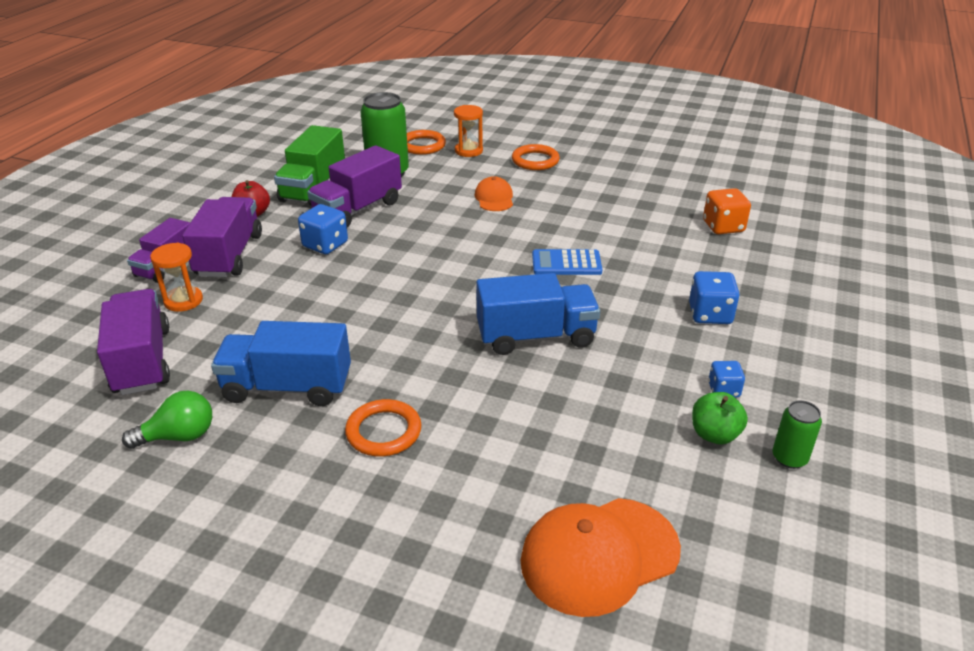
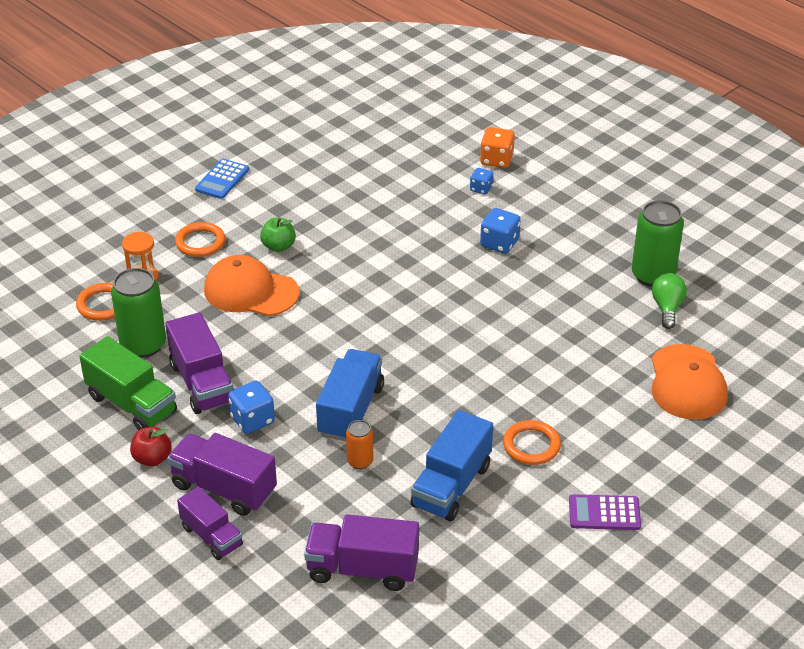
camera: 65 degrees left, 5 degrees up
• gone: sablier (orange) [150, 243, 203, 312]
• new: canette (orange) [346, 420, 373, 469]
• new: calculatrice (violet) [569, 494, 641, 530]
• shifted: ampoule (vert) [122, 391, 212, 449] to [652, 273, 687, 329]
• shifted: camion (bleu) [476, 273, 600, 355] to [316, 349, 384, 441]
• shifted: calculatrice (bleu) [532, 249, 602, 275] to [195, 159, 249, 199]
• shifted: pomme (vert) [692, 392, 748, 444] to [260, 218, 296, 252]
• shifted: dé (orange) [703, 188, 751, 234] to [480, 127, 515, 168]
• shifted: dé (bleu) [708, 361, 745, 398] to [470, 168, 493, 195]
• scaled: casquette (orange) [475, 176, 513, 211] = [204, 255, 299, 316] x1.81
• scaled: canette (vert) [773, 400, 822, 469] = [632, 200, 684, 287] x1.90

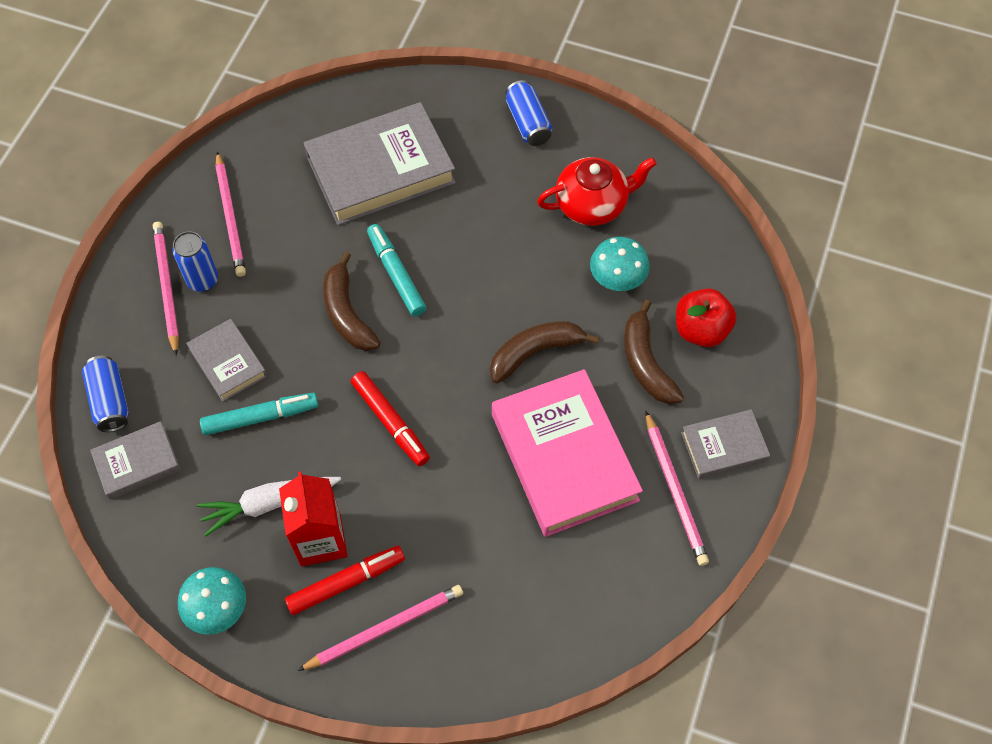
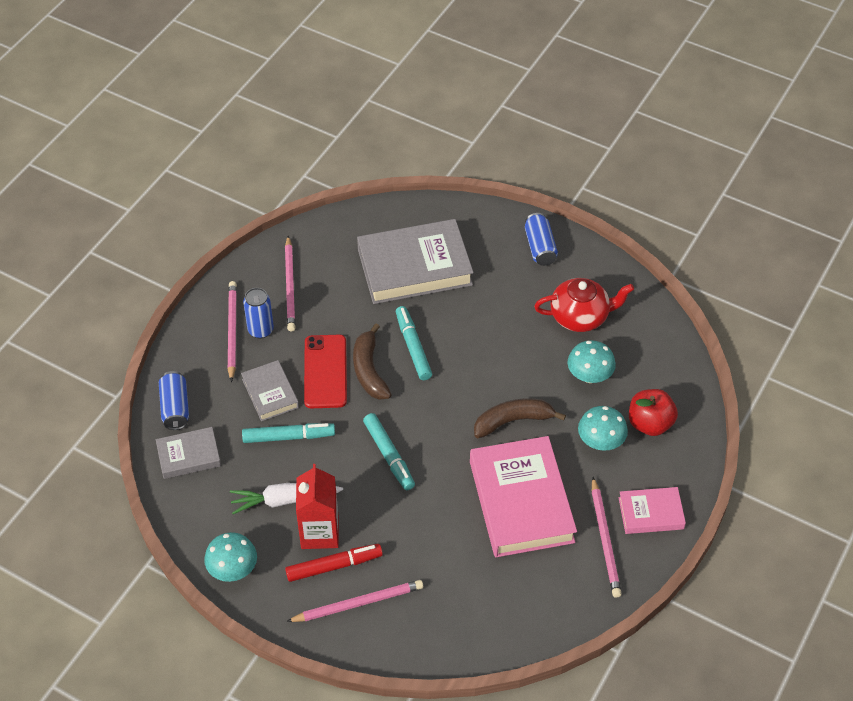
camera: 10 degrees right, 10 degrees down
• new: téléphone (rouge) [304, 335, 347, 408]
• swapped: banane (marron) [624, 300, 684, 404] to champignon (turquoise) [578, 406, 628, 451]
• repainted: feutre (rouge) [351, 371, 430, 466] to feutre (turquoise) [363, 413, 415, 490]
• repainted: livre (gris) [681, 409, 770, 479] to livre (rose) [619, 487, 686, 534]

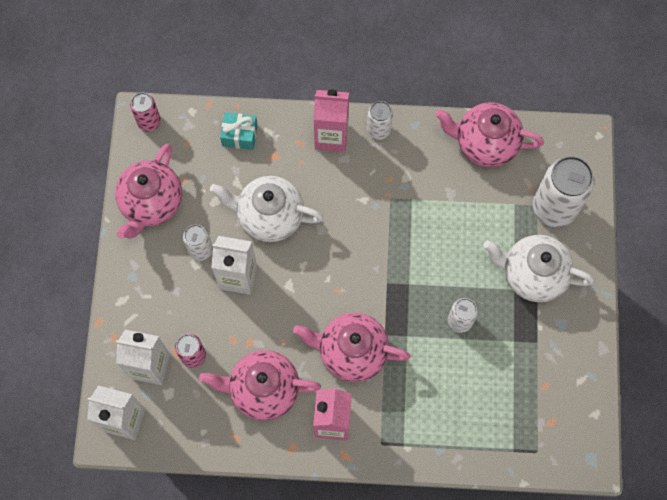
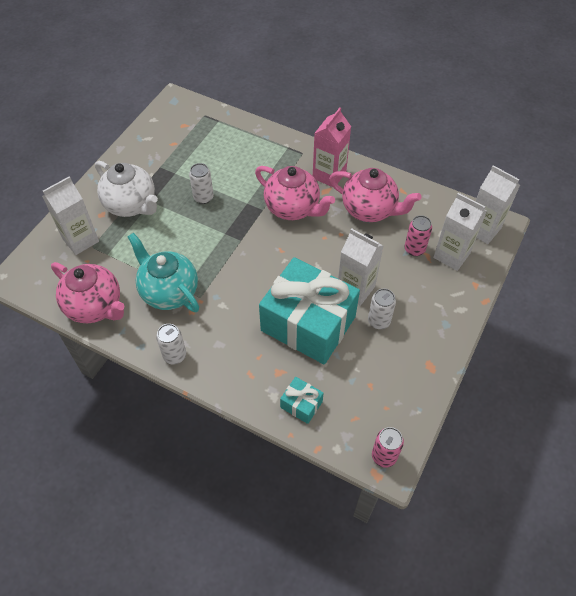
camera: 155 degrees left, 15 degrees down
• gone: théière (rose) [115, 144, 182, 239]
• gone: brique de lait (rose) [313, 90, 349, 152]
• new: théière (turquoise) [128, 233, 199, 312]
• swapped: théière (blanc) [210, 176, 323, 242] to cadeau (turquoise) [259, 257, 360, 364]
• swapped: canette (blanc) [533, 156, 594, 227] to brique de lait (blanc) [42, 176, 99, 255]

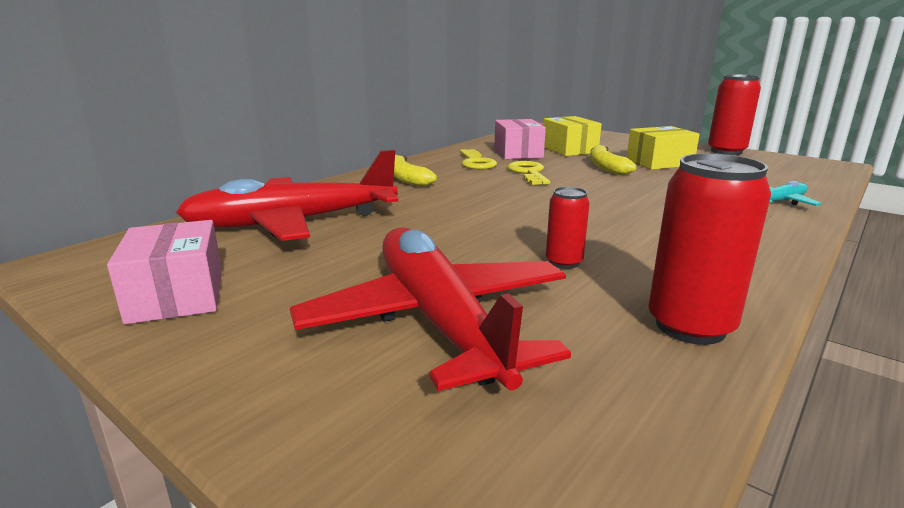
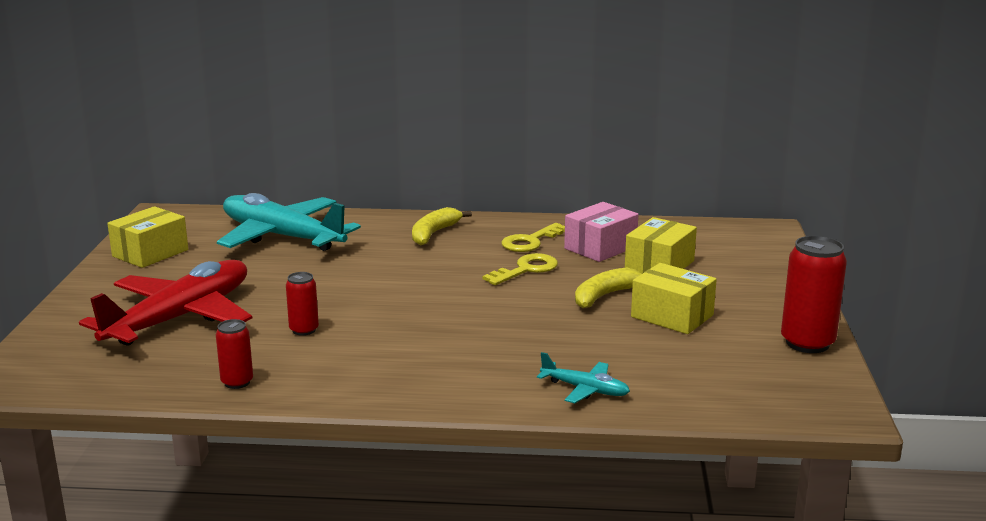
camera: 55 degrees right, 0 degrees up
• repainted: boîte (rose) [107, 220, 222, 324] to boîte (jaune) [107, 206, 188, 268]
• repainted: avion (rouge) [176, 150, 399, 241] to avion (turquoise) [217, 193, 361, 251]
• scaled: canette (rouge) [649, 153, 771, 345] = [216, 319, 253, 389] x0.56

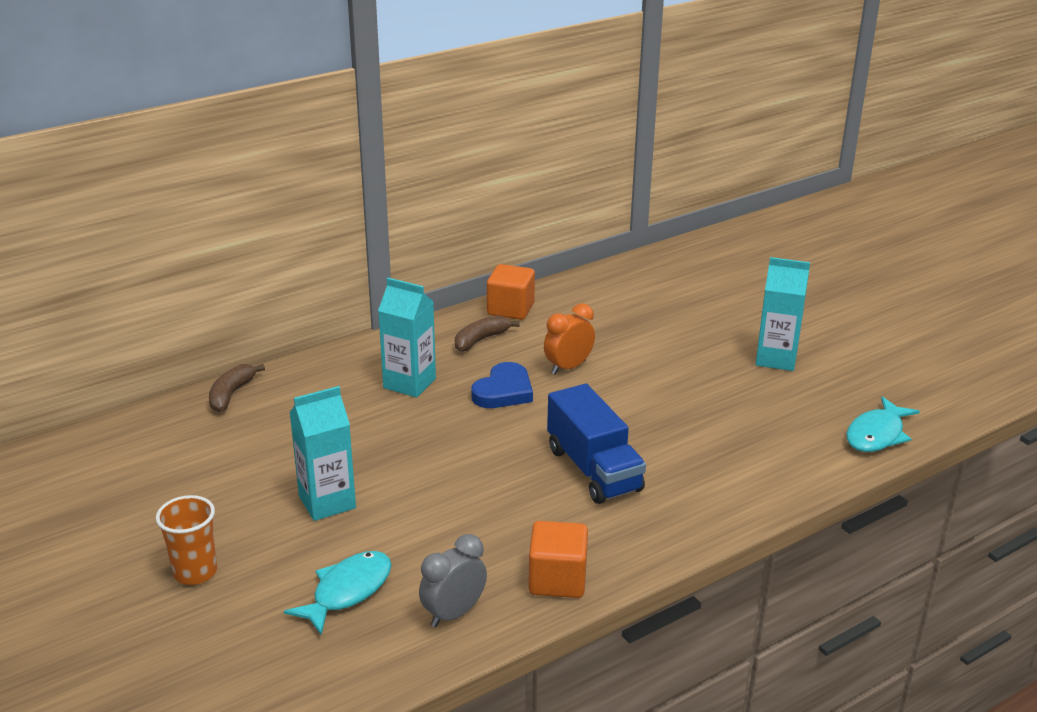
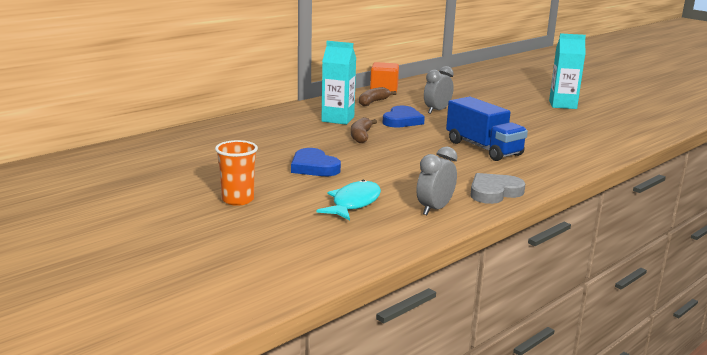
camera: 10 degrees left, 10 degrees down
• gone: poisson (turquoise) [846, 396, 920, 452]
• shifted: banane (marron) [209, 364, 265, 412] to [351, 117, 377, 143]
• swapped: brique de lait (turquoise) [289, 386, 356, 521] to cœur (bleu) [291, 148, 341, 176]
• swapped: cube (orange) [528, 521, 588, 598] to cœur (gris) [470, 173, 525, 204]
• repainted: réveil (orange) [544, 303, 595, 374] to réveil (gris) [424, 66, 454, 114]

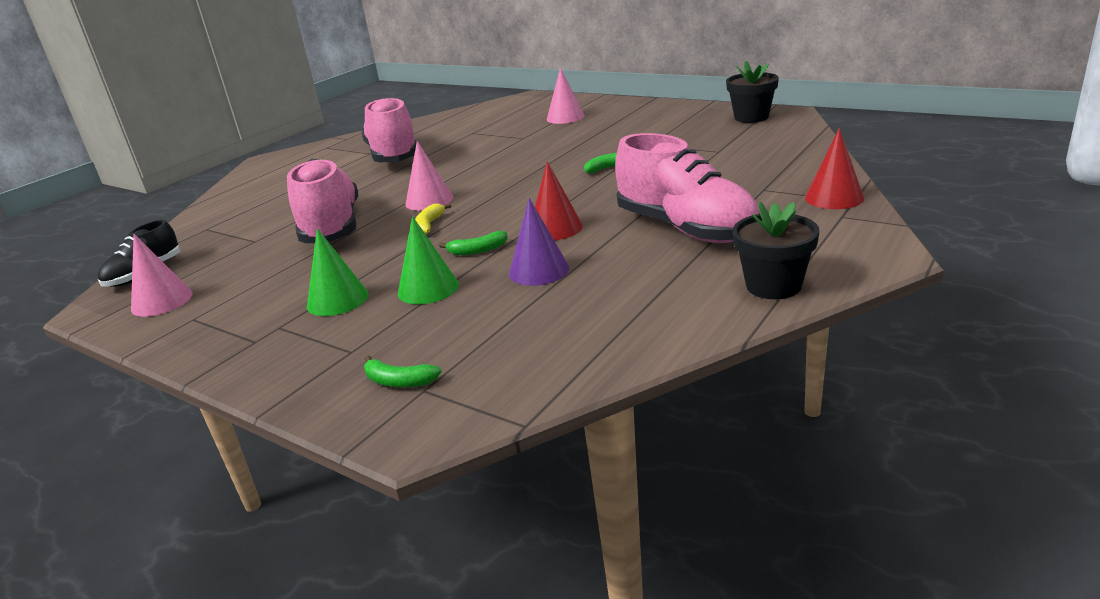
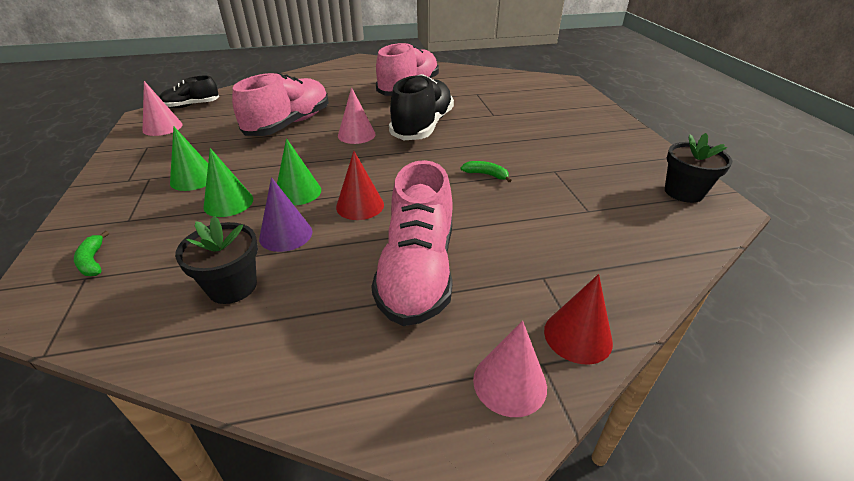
camera: 40 degrees right, 10 degrees up
• gone: banane (jaune) [415, 203, 451, 234]
• new: chaussure (noir) [389, 74, 454, 140]
• shifted: cône (rose) [547, 68, 585, 124] to [473, 321, 547, 417]
• shifted: pot de fleurs (noir) [733, 202, 820, 299] to [175, 216, 258, 304]
• swapped: banane (vert) [439, 231, 508, 255] to cône (vert) [277, 138, 321, 206]

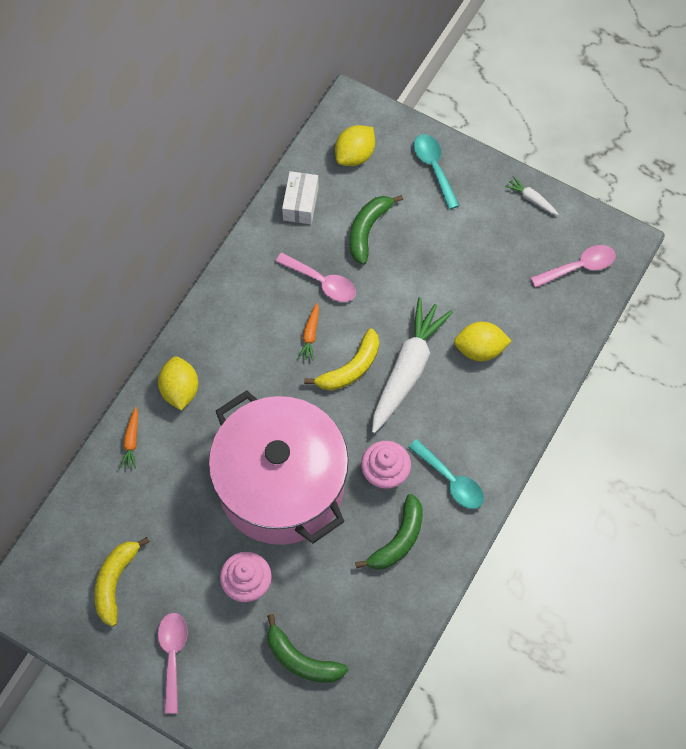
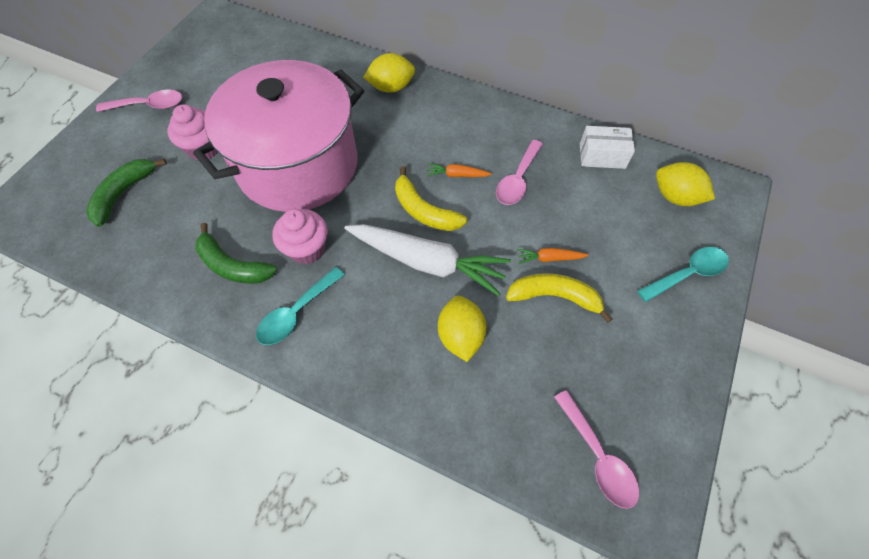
camera: 85 degrees right, 5 degrees down
• gone: banane (vert) [350, 195, 403, 265]
• gone: carotte (blanc) [505, 176, 559, 215]
• shifted: banane (jaune) [94, 537, 150, 627] to [506, 273, 612, 323]
• shifted: carotte (orange) [120, 407, 138, 469] to [517, 248, 589, 264]

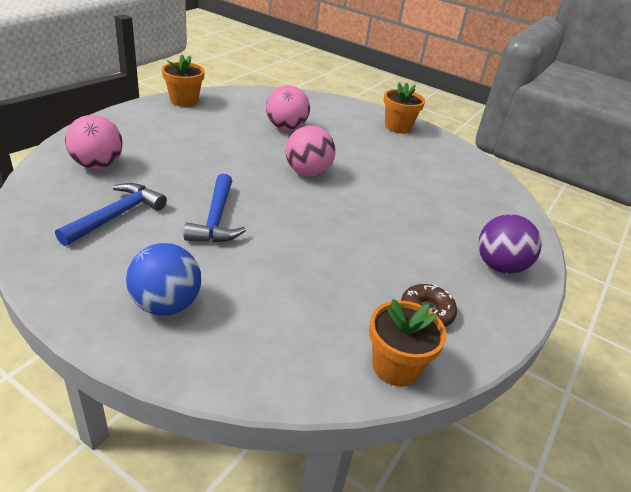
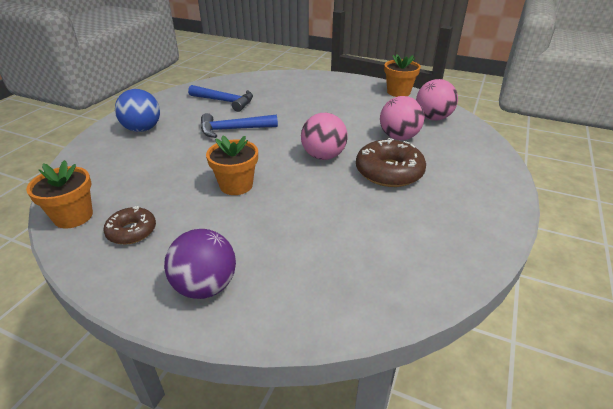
camera: 85 degrees right, 0 degrees up
• new: beignet (marron) [356, 138, 426, 187]
• shifted: balle (rose) [65, 115, 123, 169] to [416, 79, 458, 121]
• shifted: pot de fleurs (orange) [384, 83, 425, 133] to [206, 135, 258, 195]

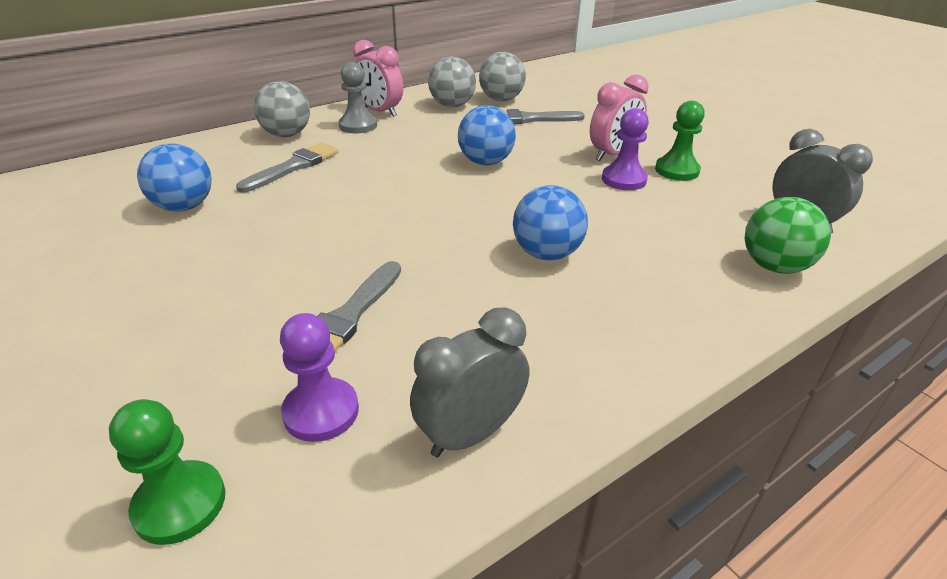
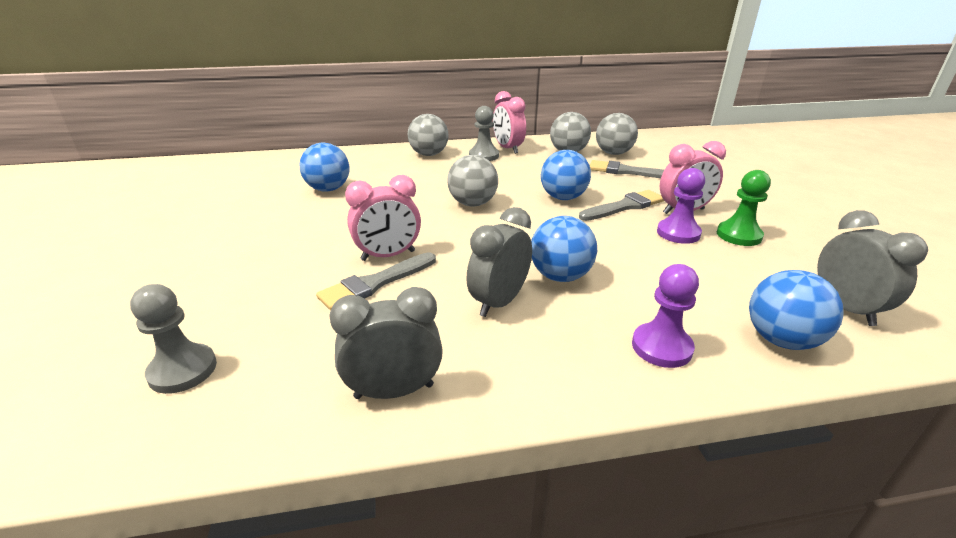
camera: 25 degrees right, 5 degrees down
• new: réveil (rose) [345, 175, 421, 261]
• new: balle (gris) [447, 155, 498, 206]
• new: réveil (gris) [466, 207, 532, 317]
• shifted: pinceau (gris) [236, 142, 338, 193] to [579, 190, 664, 221]
• shifted: pion (violet) [280, 313, 359, 442] to [632, 264, 699, 368]
• repainted: pion (vert) [109, 399, 225, 545] to pion (gris) [130, 284, 217, 394]
• repainted: balle (vert) [745, 197, 831, 274] to balle (bleu) [749, 270, 844, 350]

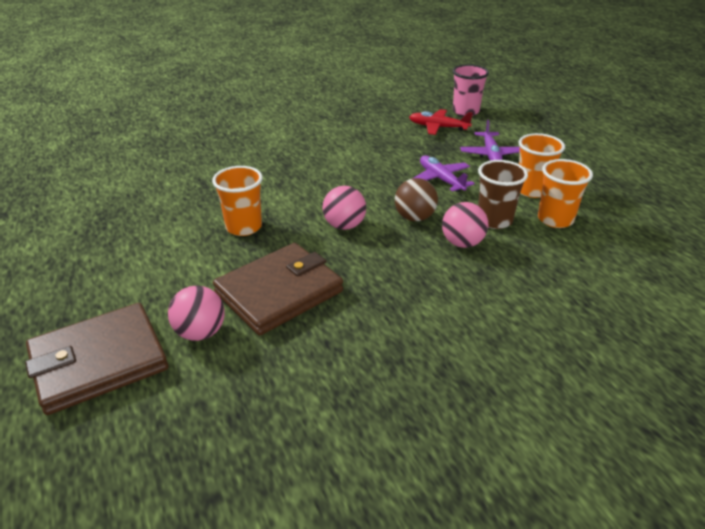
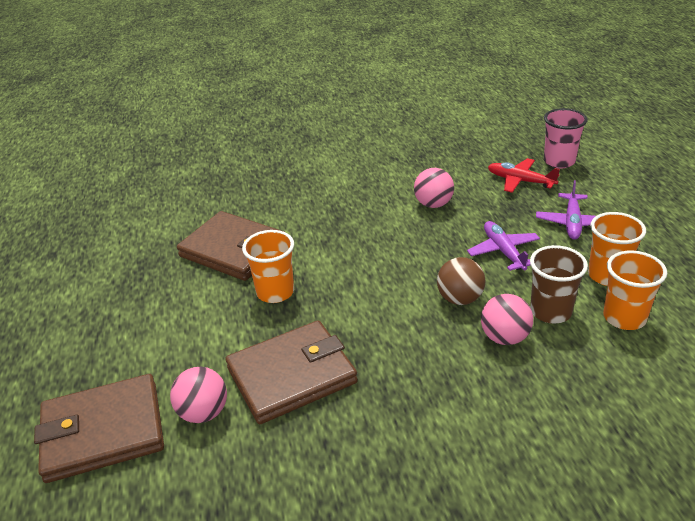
camera: 15 degrees right, 0 degrees up
• new: portefeuille (marron) [177, 211, 284, 281]
• shifted: balle (rose) [322, 186, 366, 230] to [414, 168, 454, 208]

